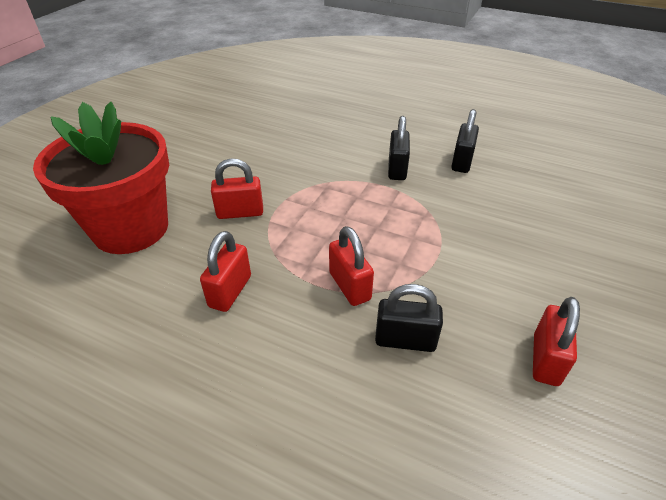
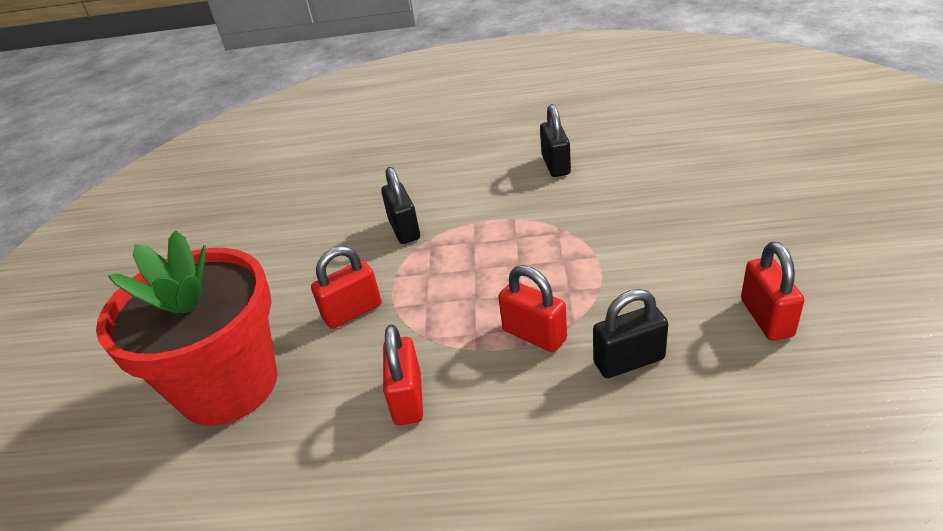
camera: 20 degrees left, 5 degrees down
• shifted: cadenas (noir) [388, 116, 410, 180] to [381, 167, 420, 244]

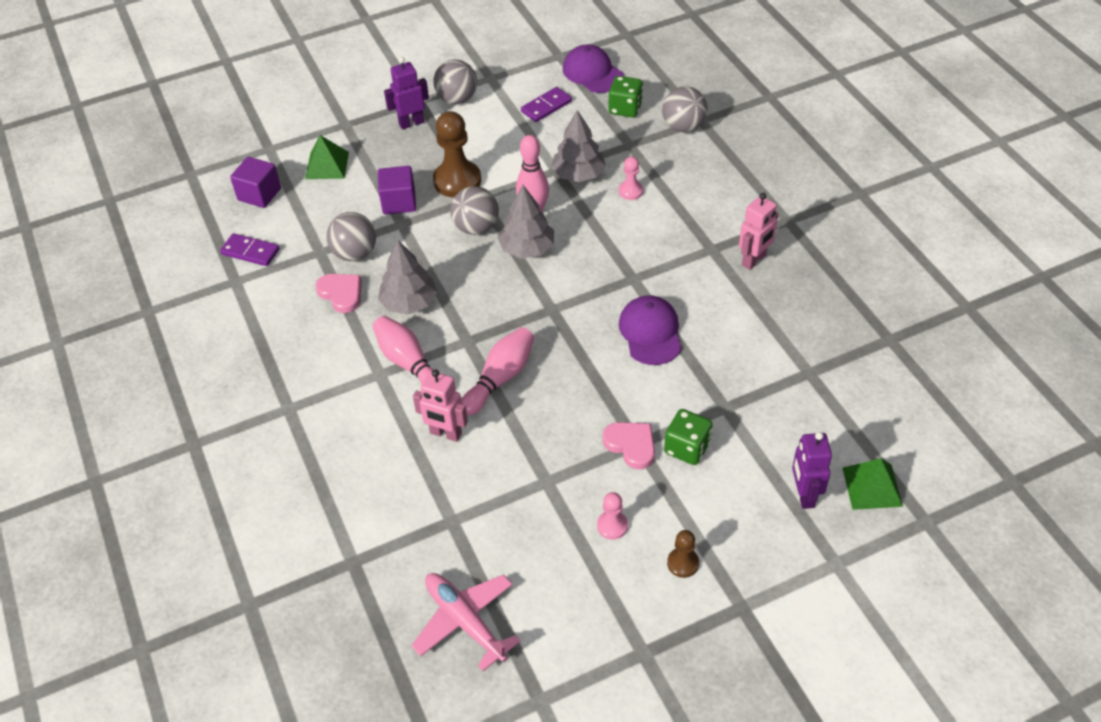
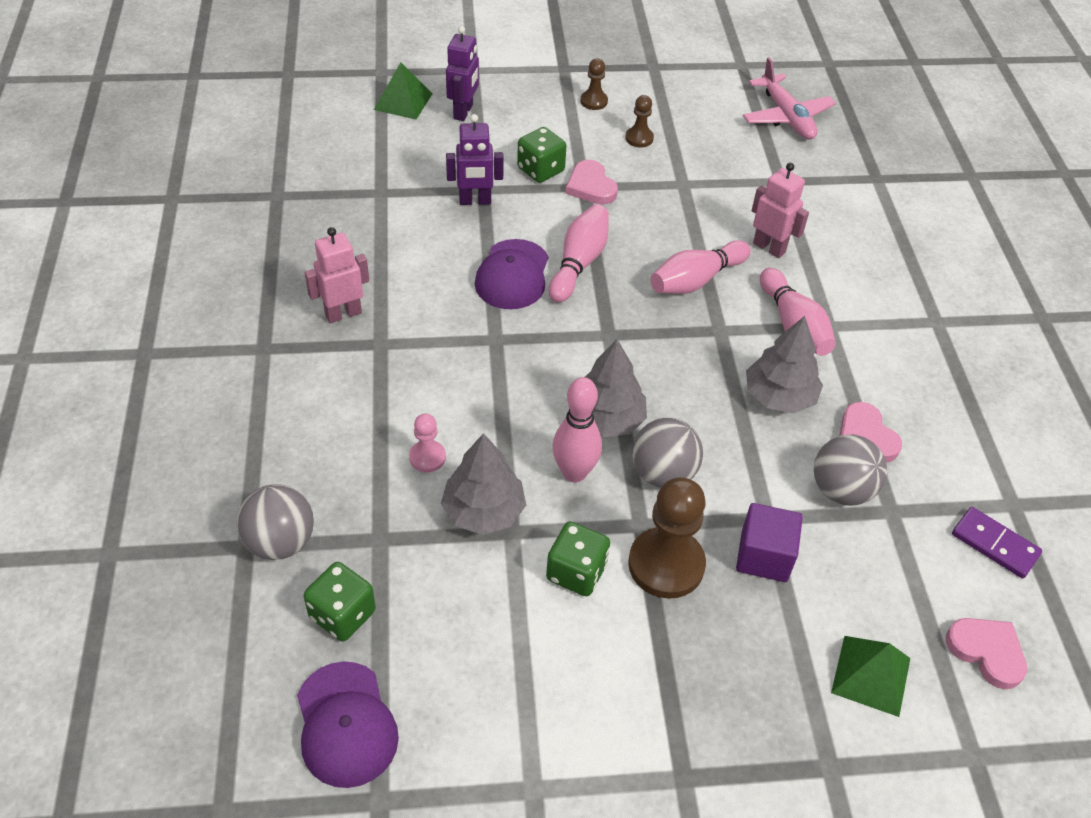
camera: 165 degrees left, 0 degrees up
• gone: balle (gris) [433, 59, 477, 104]
• gone: domino (violet) [521, 87, 572, 122]
• new: dé (vert) [546, 522, 610, 596]
• new: quille (rose) [549, 204, 609, 302]
• shifted: robot (violet) [384, 57, 429, 130] to [446, 114, 504, 205]
• swapped: cube (violet) [230, 157, 281, 208] to cœur (rose) [946, 618, 1027, 689]
• repainted: pion (rose) [597, 492, 628, 539] to pion (marron) [625, 95, 654, 147]

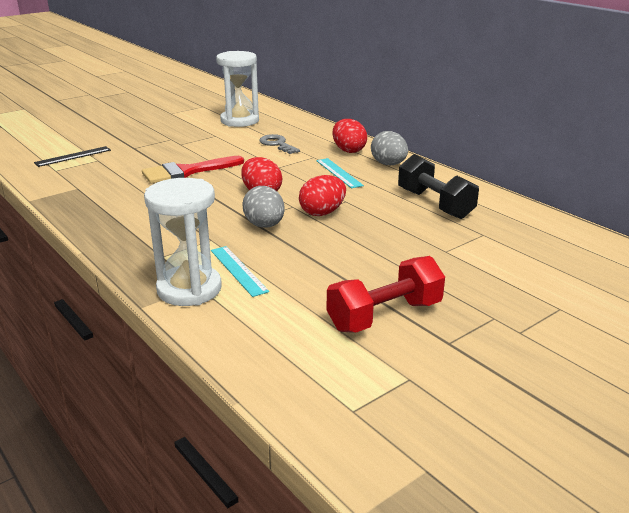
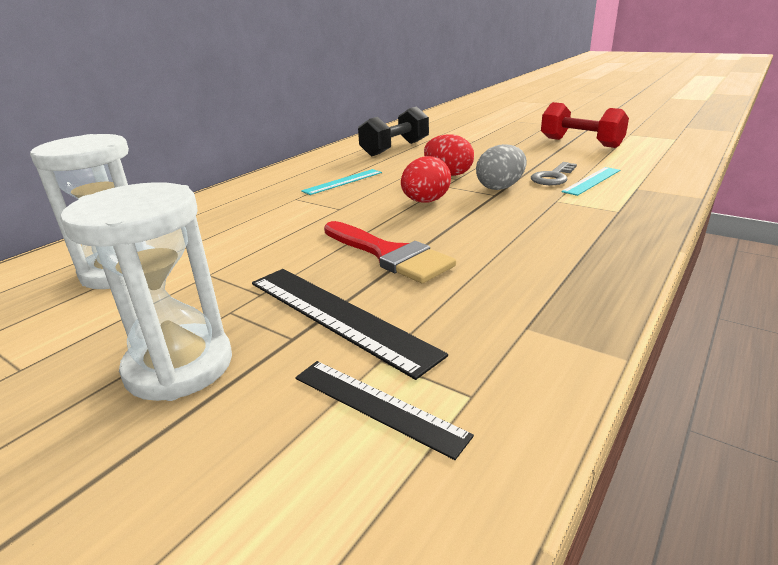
camera: 105 degrees left, 0 degrees up
• gone: œuf (rouge) [332, 119, 367, 153]
• gone: œuf (gris) [371, 131, 408, 165]
• new: règle (noir) [252, 269, 448, 380]
• shifted: sablier (blanc) [144, 178, 222, 306] to [60, 182, 232, 401]
• shifted: clé (gris) [259, 134, 300, 154] to [531, 162, 577, 185]

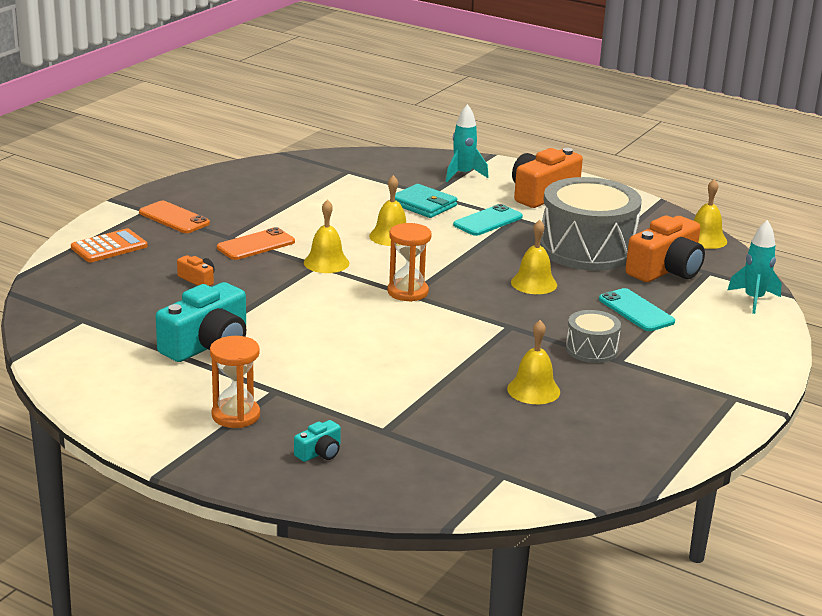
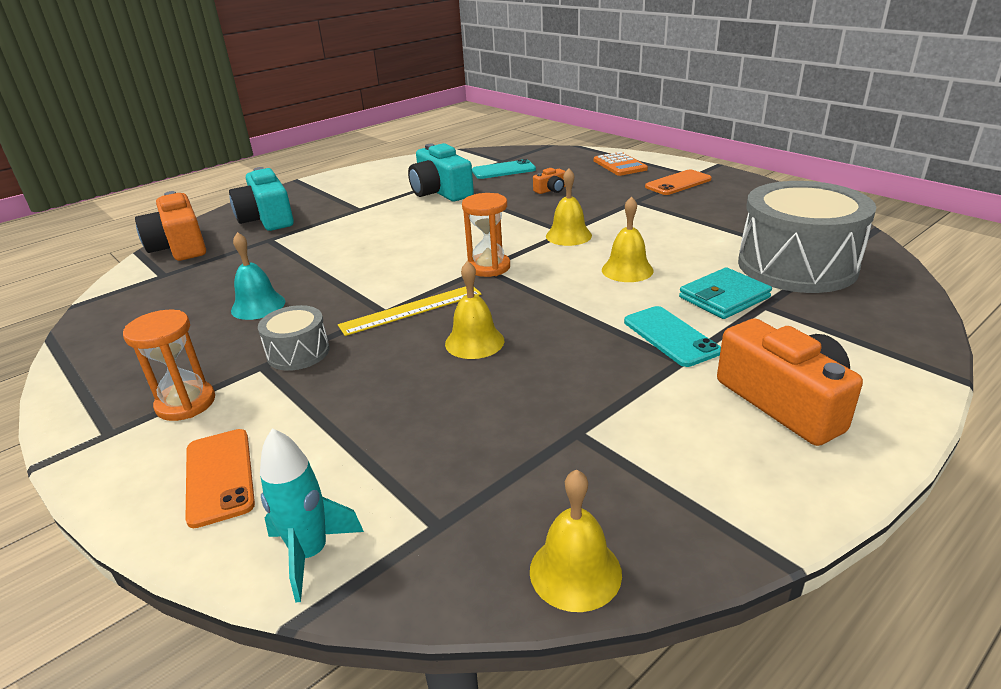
camera: 110 degrees right, 5 degrees up
• gone: fusée (turquoise) [446, 104, 489, 182]
• new: règle (jaune) [338, 286, 481, 336]
• shifted: sablier (orange) [210, 336, 260, 428] to [123, 310, 215, 421]
• shifted: téléphone (orange) [217, 227, 295, 260] to [185, 429, 255, 528]
• shifted: tambour (gris) [540, 177, 642, 271] to [738, 181, 876, 293]
• shifted: téléphone (turquoise) [599, 288, 675, 331] to [472, 159, 536, 179]
• shifted: appareil photo (orange) [625, 215, 705, 282] to [135, 191, 206, 261]
• repainted: cloche (jaune) [507, 320, 560, 404] to cloche (turquoise) [231, 232, 285, 320]
• scaled: appareil photo (turquoise) [294, 420, 341, 462] = [229, 167, 294, 231] x2.18

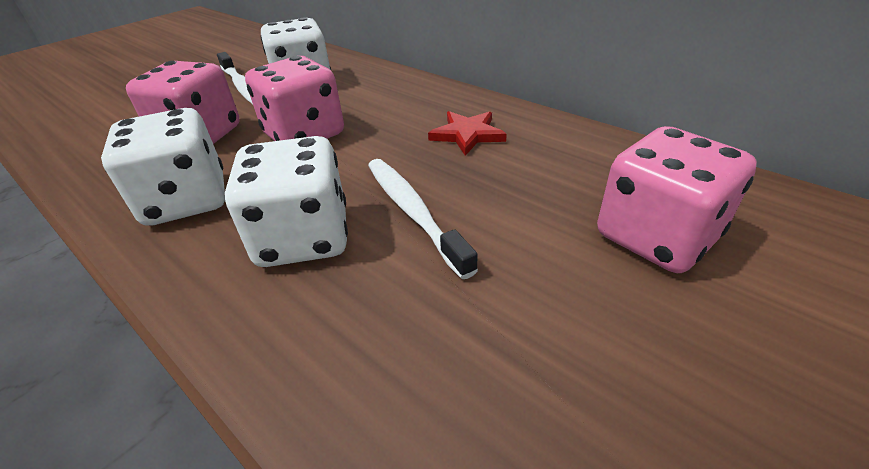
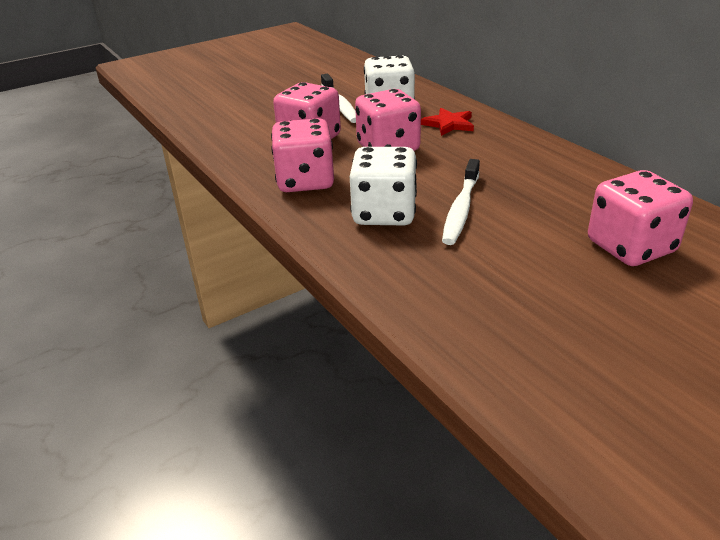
camera: 15 degrees right, 5 degrees down
• shifted: étoile (rouge) [428, 111, 507, 156] to [421, 108, 474, 136]
• repainted: dé (blanc) [101, 108, 225, 226] to dé (rose) [271, 118, 334, 192]
• rotated: brosse à dents (blanc) [368, 159, 478, 279] = [442, 159, 480, 245] 150 degrees counterclockwise

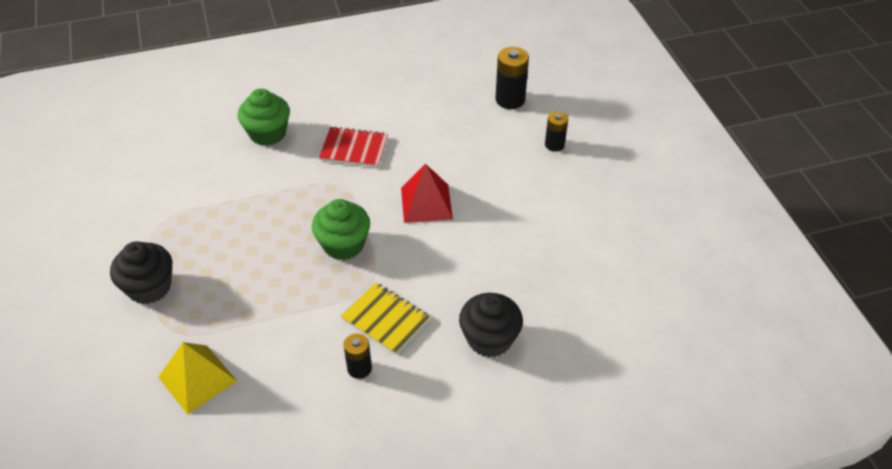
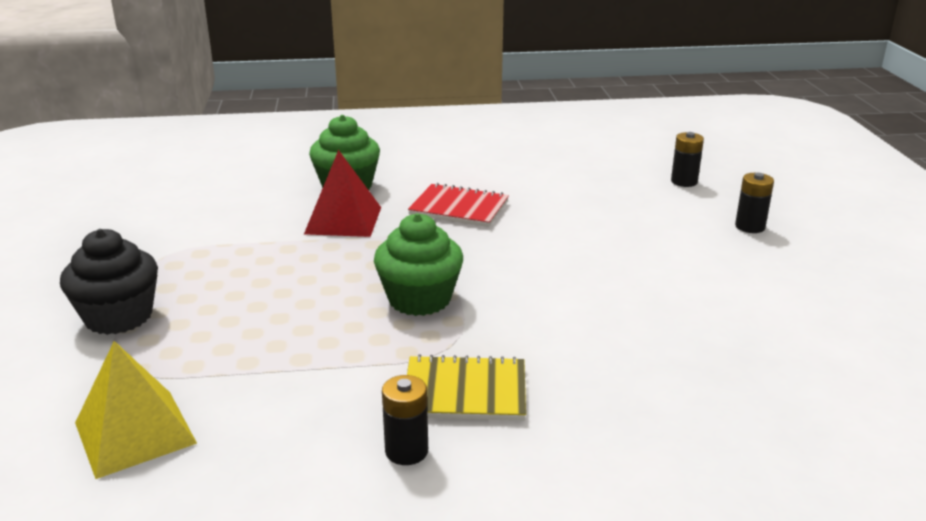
camera: 10 degrees right, 20 degrees down
• gone: muffin (noir) [459, 293, 523, 357]
• shifted: pyramide (rouge) [401, 164, 453, 223] to [304, 150, 381, 237]
• rotated: carnet (jaune) [341, 283, 430, 355] = [407, 354, 526, 421] 45 degrees counterclockwise
• scaled: pile (noir) [495, 47, 529, 109] = [671, 132, 704, 187] x0.63

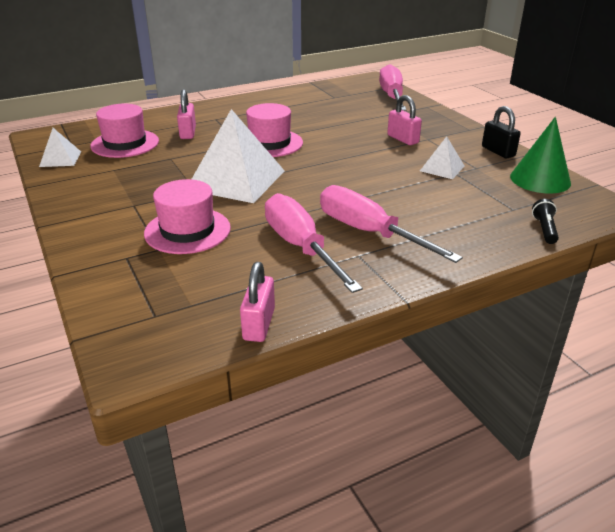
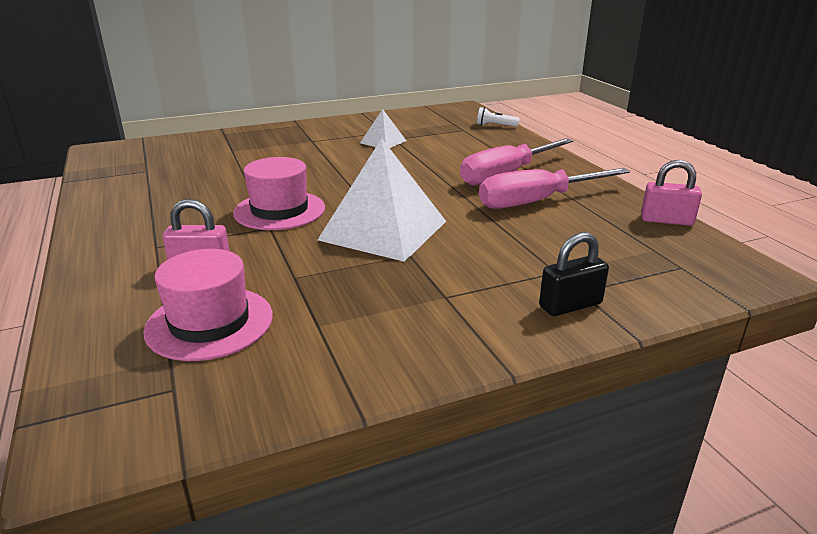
camera: 85 degrees left, 5 degrees down
• gone: pyramide (blanc) [39, 128, 81, 167]
• gone: chapeau (rose) [144, 179, 231, 254]
• gone: tournevis (rose) [379, 64, 406, 111]
• gone: cadenas (rose) [387, 95, 422, 145]
• gone: cône (vert) [510, 117, 571, 194]
• shifted: cadenas (noir) [482, 106, 521, 158] to [539, 232, 609, 316]
• repainted: lampe de poche (noir) [532, 199, 559, 244] to lampe de poche (blanc) [477, 107, 520, 127]

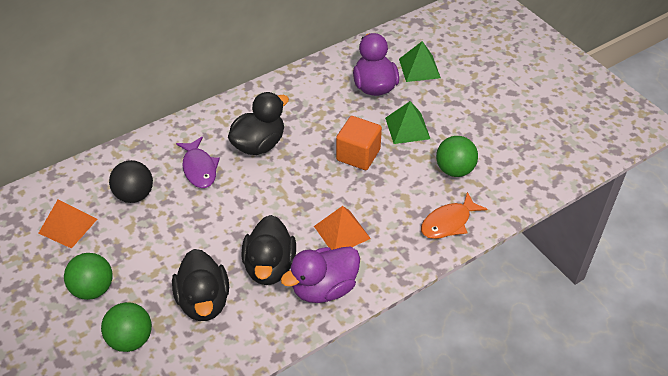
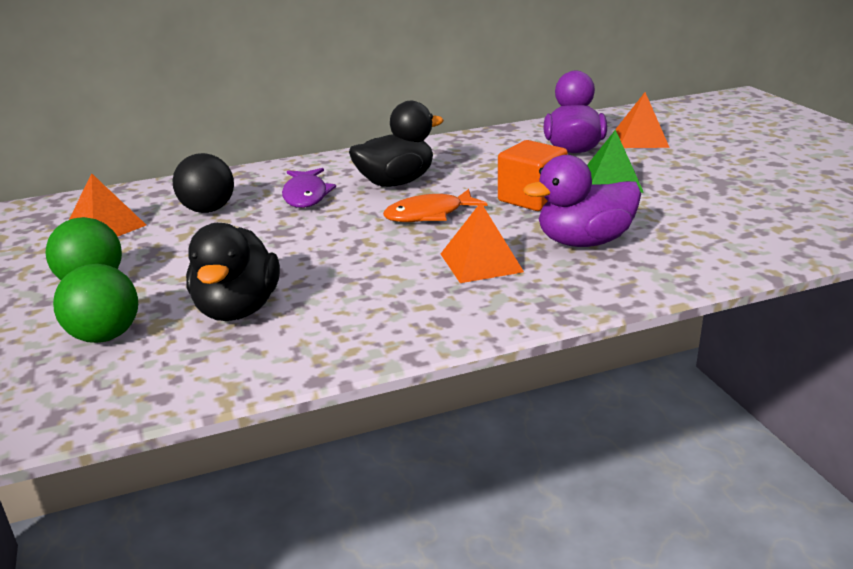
camera: 15 degrees right, 20 degrees down
• gone: canard (noir) [241, 215, 296, 285]
• gone: balle (vert) [436, 136, 478, 177]
• shifted: canard (violet) [281, 247, 360, 303] to [523, 155, 641, 247]
• shifted: poisson (orange) [421, 192, 487, 239] to [383, 189, 488, 222]
• repainted: pyramide (vert) [399, 41, 441, 82] to pyramide (orange) [614, 92, 670, 148]

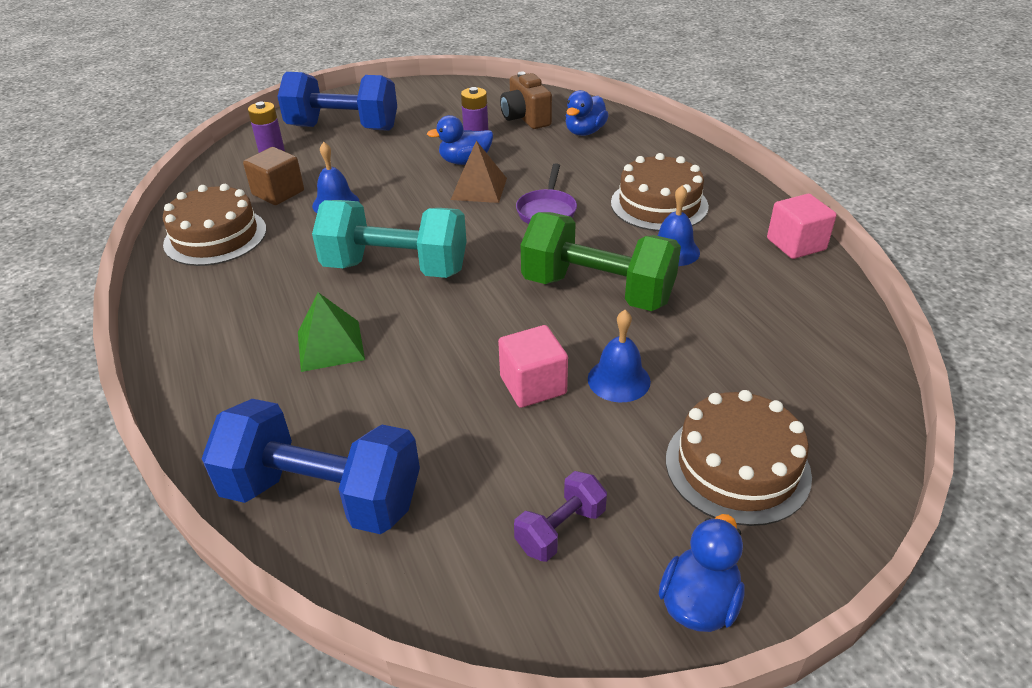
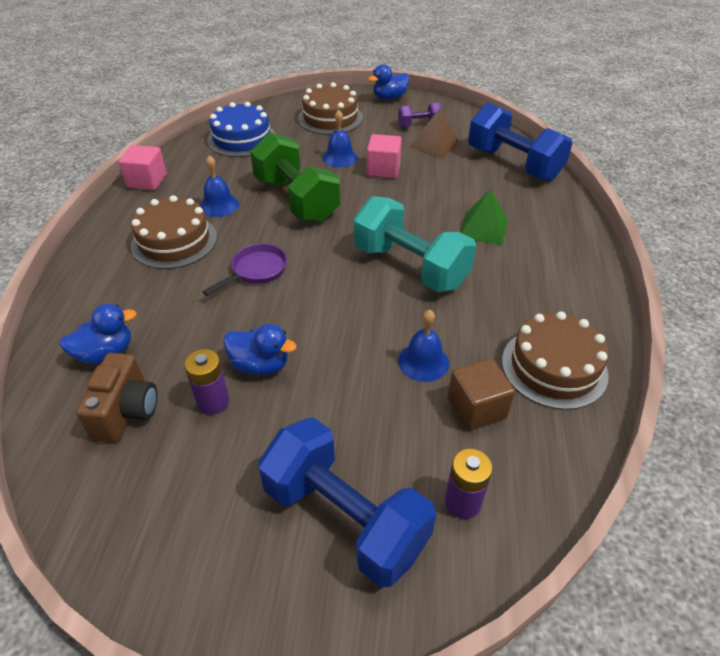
camera: 150 degrees left, 5 degrees up
• new: gâteau (bleu) [207, 102, 276, 157]
• shifted: pyramide (marron) [451, 141, 507, 203] to [411, 108, 461, 159]

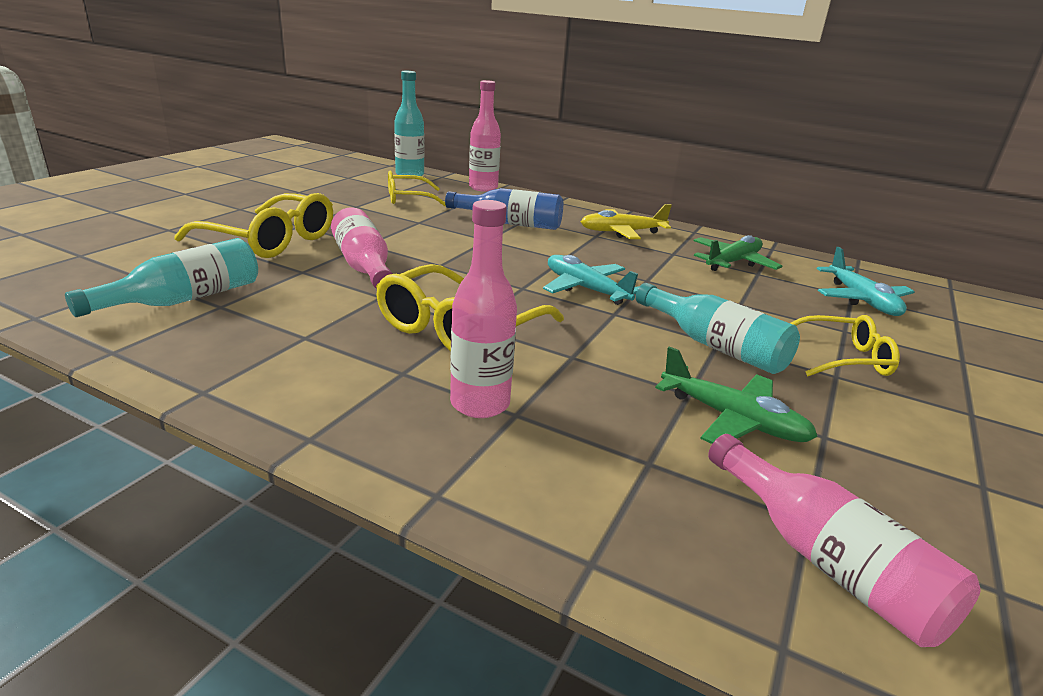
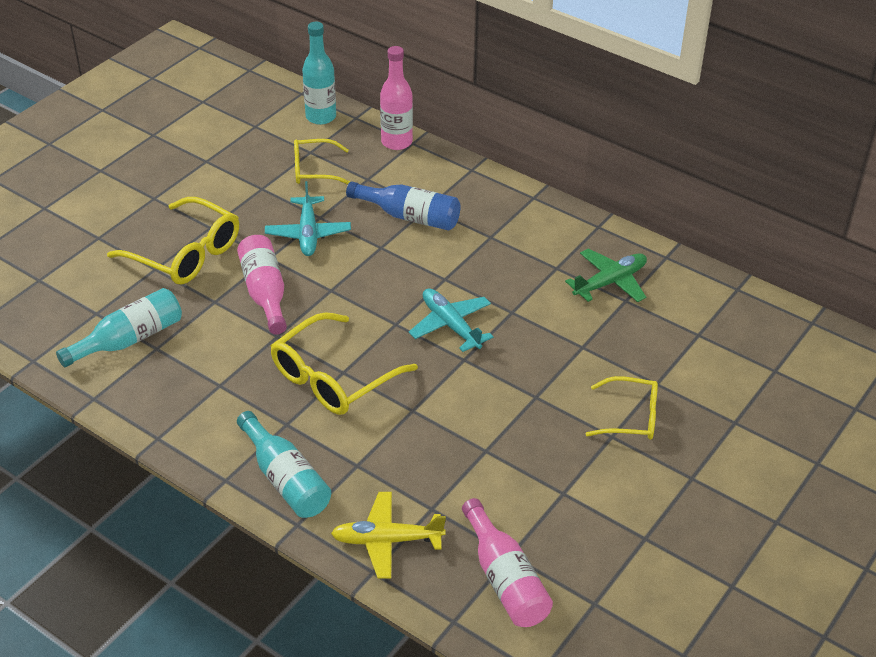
camera: 10 degrees right, 15 degrees up
• gone: bouteille (rose) [450, 200, 517, 418]
• gone: avion (vert) [655, 346, 818, 444]
• shifted: avion (jaune) [580, 204, 672, 239] to [331, 492, 446, 579]
• shifted: bouteille (turquoise) [636, 283, 800, 374] to [237, 411, 331, 518]
• shifted: avion (turquoise) [817, 247, 915, 316] to [265, 181, 351, 256]

